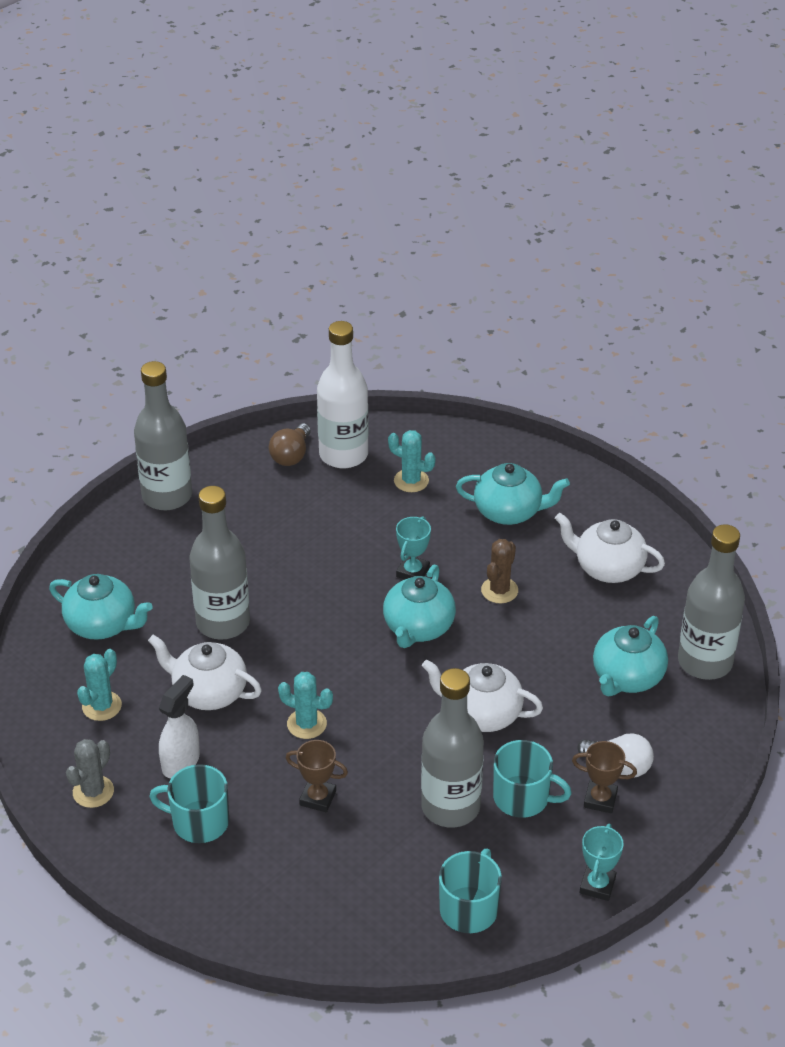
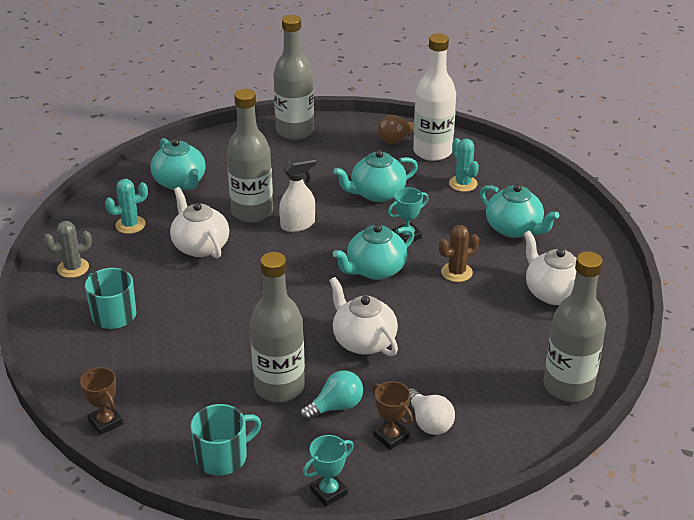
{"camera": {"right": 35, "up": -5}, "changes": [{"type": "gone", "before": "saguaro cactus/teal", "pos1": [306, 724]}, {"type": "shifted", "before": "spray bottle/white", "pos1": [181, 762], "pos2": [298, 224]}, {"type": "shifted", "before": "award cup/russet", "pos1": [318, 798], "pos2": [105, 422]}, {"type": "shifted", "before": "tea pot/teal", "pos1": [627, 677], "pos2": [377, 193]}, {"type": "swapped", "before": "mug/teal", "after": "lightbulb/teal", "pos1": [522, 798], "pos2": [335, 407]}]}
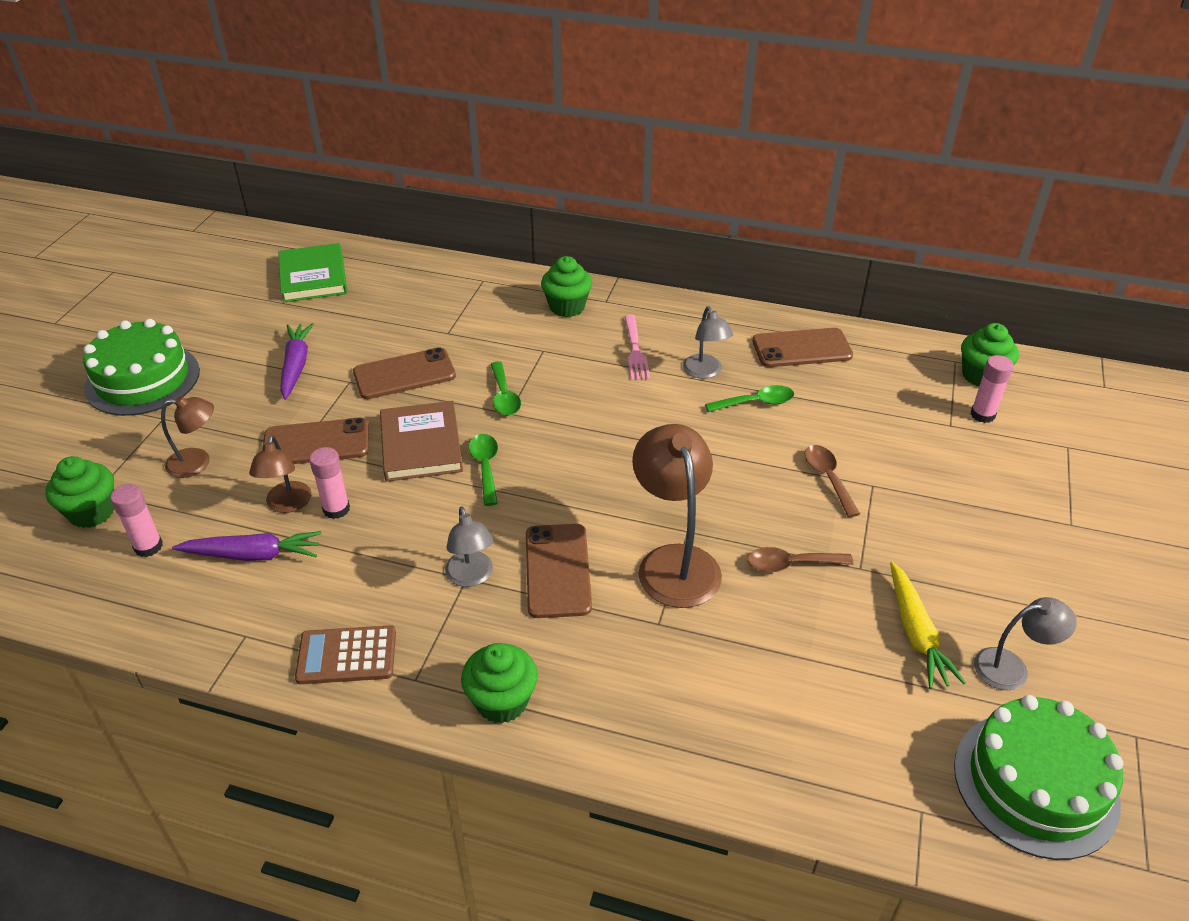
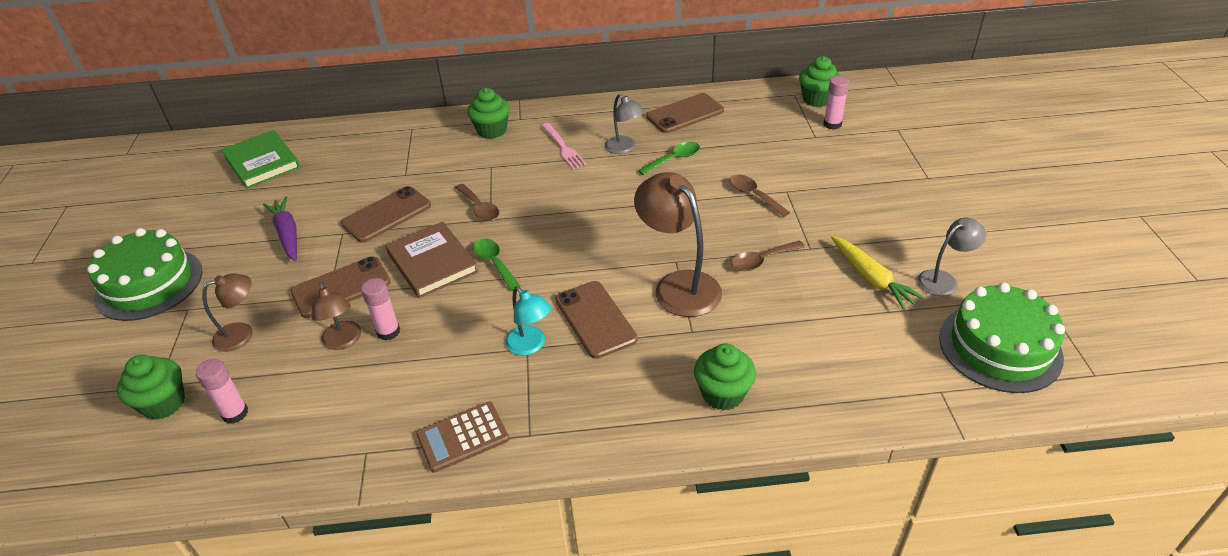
{"camera": {"right": -20, "up": 0}, "changes": [{"type": "gone", "before": "root vegetable/violet", "pos1": [253, 555]}, {"type": "shifted", "before": "fairy cake/emerald", "pos1": [502, 701], "pos2": [723, 394]}, {"type": "repainted", "before": "lamp/ash-grey", "after": "lamp/teal", "pos1": [471, 577], "pos2": [530, 346]}, {"type": "repainted", "before": "tablespoon/emerald", "after": "tablespoon/russet", "pos1": [504, 396], "pos2": [479, 208]}]}
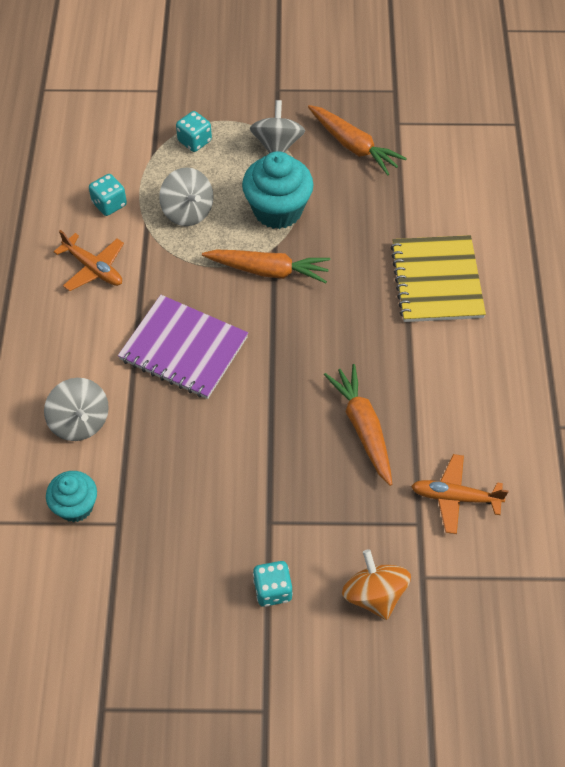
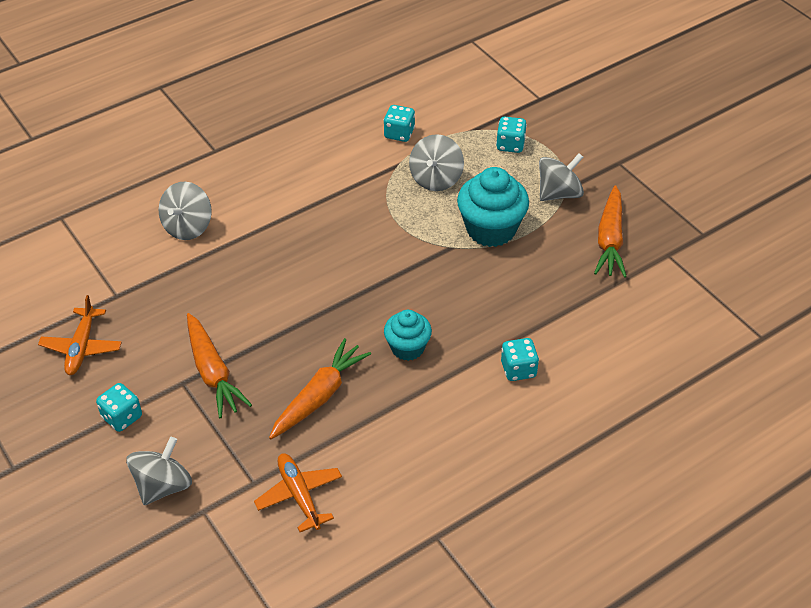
{"camera": {"right": 55, "up": -10}, "changes": [{"type": "gone", "before": "notebook/violet", "pos1": [184, 348]}, {"type": "shifted", "before": "fairy cake/teal", "pos1": [75, 506], "pos2": [407, 348]}, {"type": "shifted", "before": "plane/orange", "pos1": [94, 268], "pos2": [81, 347]}, {"type": "shifted", "before": "root vegetable/orange", "pos1": [269, 271], "pos2": [213, 373]}, {"type": "swapped", "before": "notebook/yellow", "after": "game die/teal", "pos1": [437, 281], "pos2": [518, 369]}, {"type": "repainted", "before": "toy top/orange", "after": "toy top/ash-grey", "pos1": [374, 594], "pos2": [163, 486]}]}
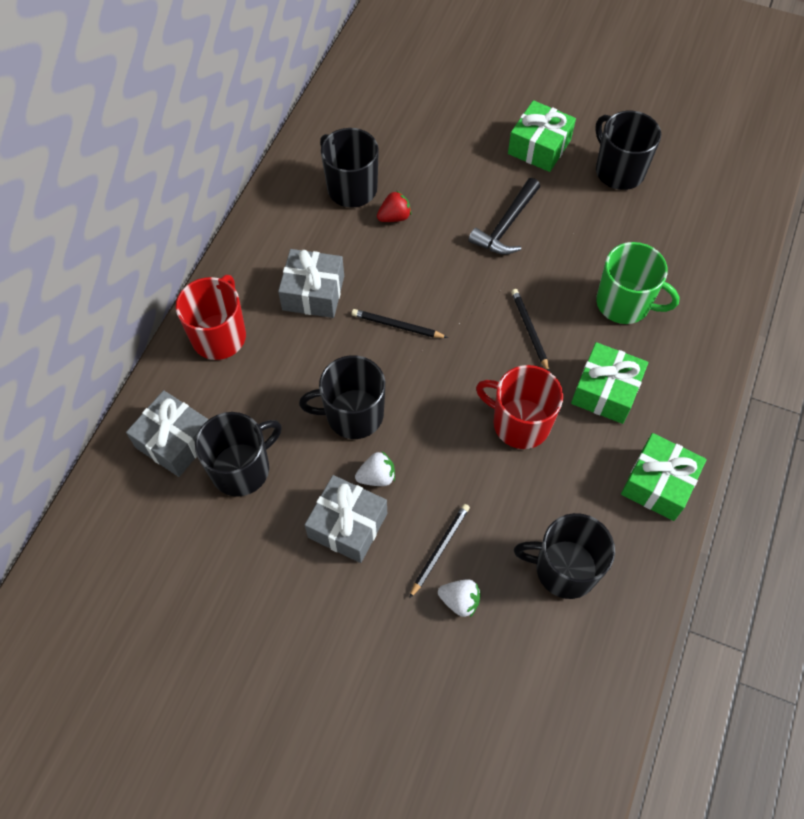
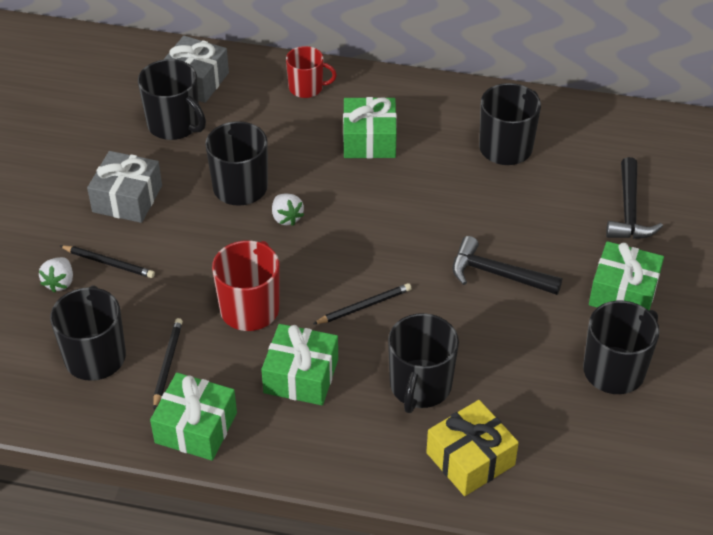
{"camera": {"right": 80, "up": -15}, "changes": [{"type": "gone", "before": "toy strawberry/crimson", "pos1": [394, 217]}, {"type": "new", "after": "present/yellow", "pos2": [470, 459]}, {"type": "new", "after": "claw hammer/jet-black", "pos2": [629, 211]}, {"type": "shifted", "before": "wooden pencil/jet-black", "pos1": [397, 326], "pos2": [167, 364]}, {"type": "shifted", "before": "toy strawberry/white", "pos1": [377, 477], "pos2": [286, 218]}, {"type": "repainted", "before": "present/ash-grey", "after": "present/emerald", "pos1": [313, 293], "pos2": [369, 140]}, {"type": "repainted", "before": "mug/emerald", "after": "mug/jet-black", "pos1": [624, 303], "pos2": [420, 386]}, {"type": "scaled", "before": "mug/crimson", "pos1": [219, 336], "pos2": [307, 88], "scale": 0.66}]}
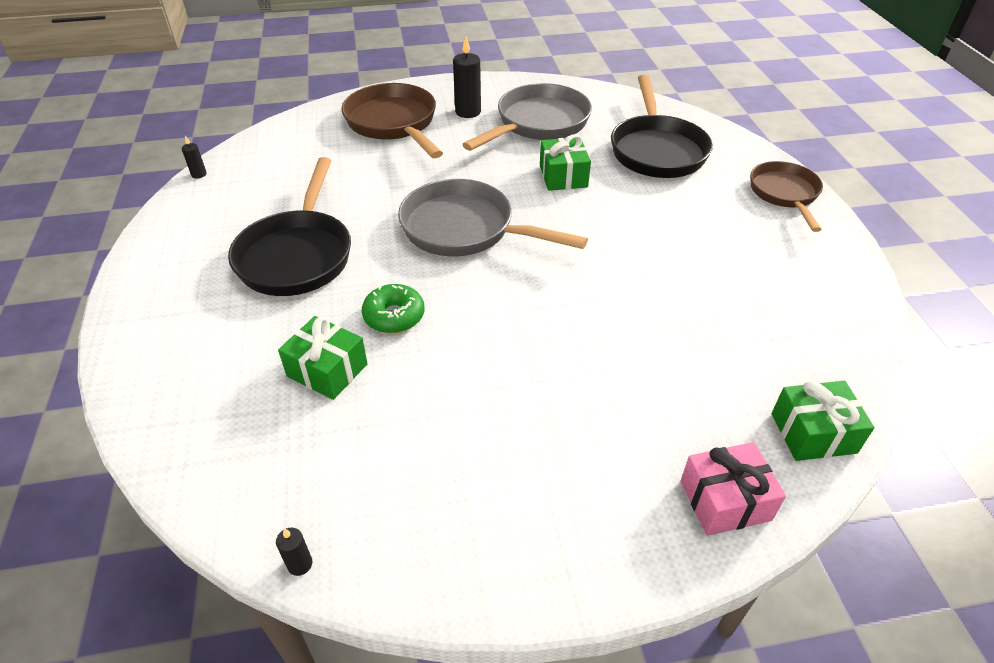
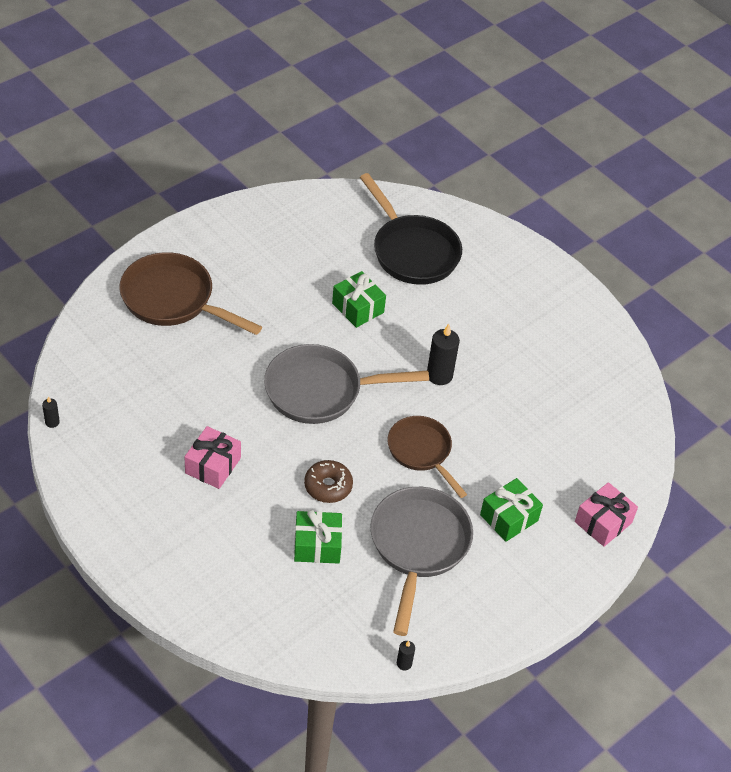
{"camera": {"right": -35, "up": 5}, "changes": [{"type": "shifted", "before": "wax candle/jet-black", "pos1": [468, 112], "pos2": [439, 375]}, {"type": "shifted", "before": "pan/ash-grey", "pos1": [538, 123], "pos2": [418, 546]}, {"type": "shifted", "before": "pan/russet", "pos1": [784, 194], "pos2": [421, 452]}, {"type": "shifted", "before": "present/emerald", "pos1": [813, 433], "pos2": [509, 517]}, {"type": "swapped", "before": "pan/jet-black", "after": "present/rosy", "pos1": [297, 255], "pos2": [213, 465]}, {"type": "repainted", "before": "glazed donut/emerald", "after": "glazed donut/russet", "pos1": [394, 316], "pos2": [328, 486]}]}
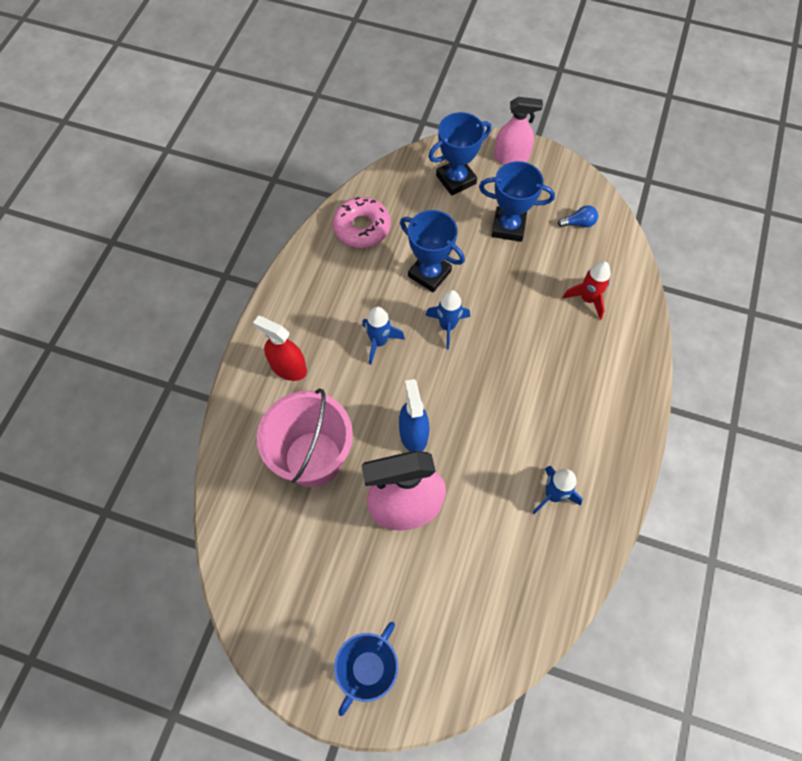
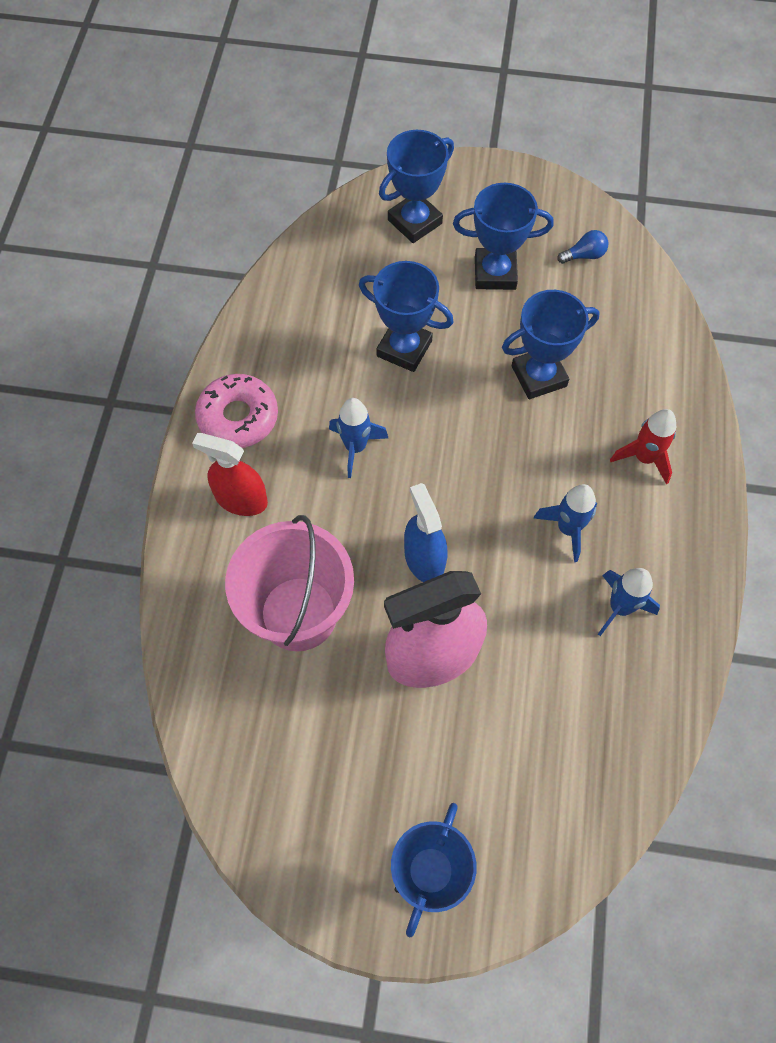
{"camera": {"right": -10, "up": 0}, "changes": [{"type": "gone", "before": "spray bottle/rosy", "pos1": [511, 157]}, {"type": "new", "after": "award cup/royal blue", "pos2": [539, 376]}, {"type": "shifted", "before": "glazed donut/rosy", "pos1": [362, 227], "pos2": [238, 417]}, {"type": "shifted", "before": "toy rocket/royal blue", "pos1": [447, 326], "pos2": [568, 529]}, {"type": "shifted", "before": "toy rocket/crimson", "pos1": [587, 299], "pos2": [644, 458]}]}
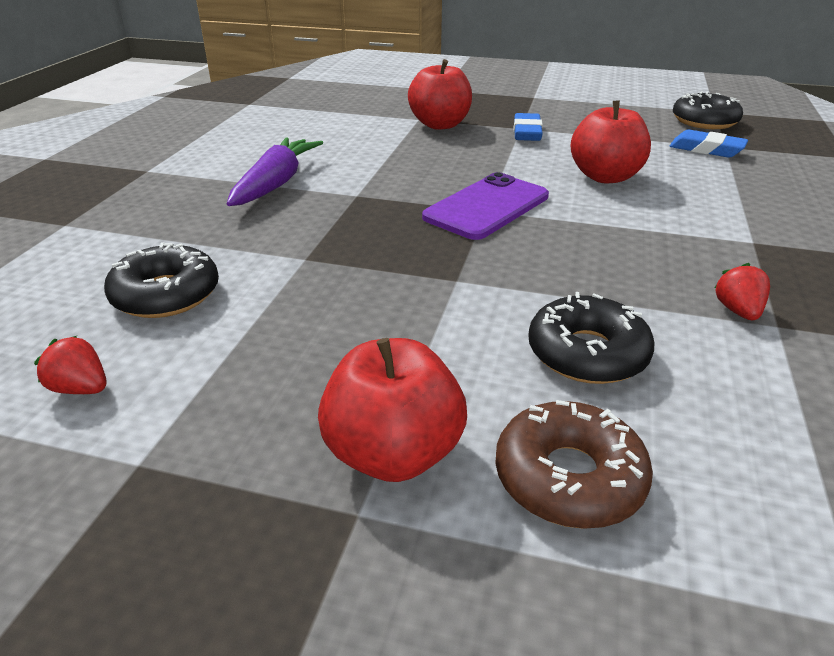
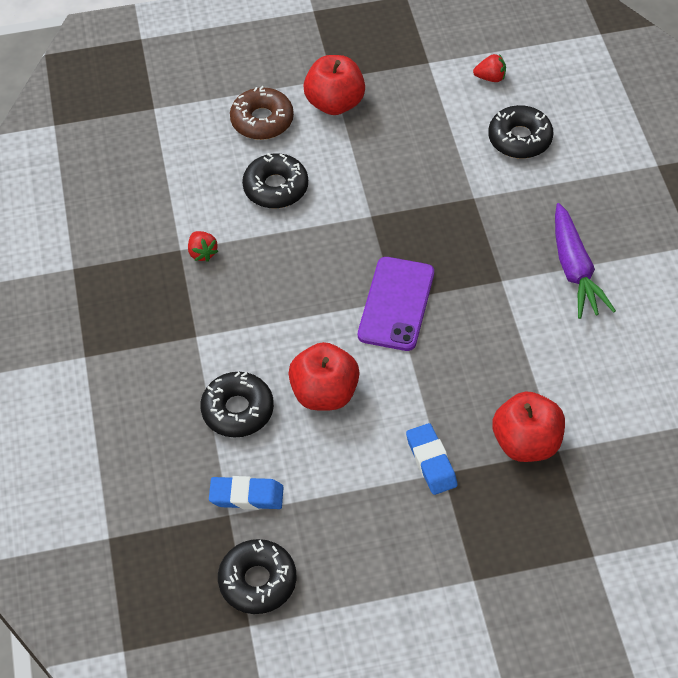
{"camera": {"right": 155, "up": 20}, "changes": [{"type": "new", "after": "glazed donut/jet-black", "pos2": [238, 410]}]}
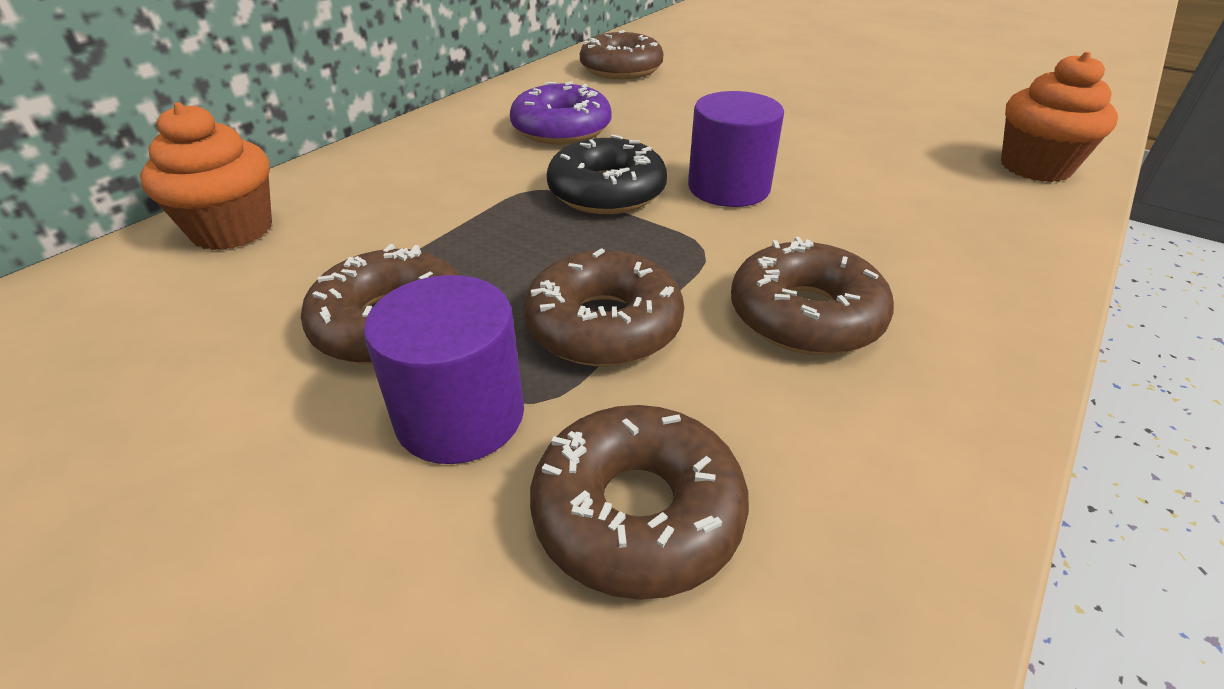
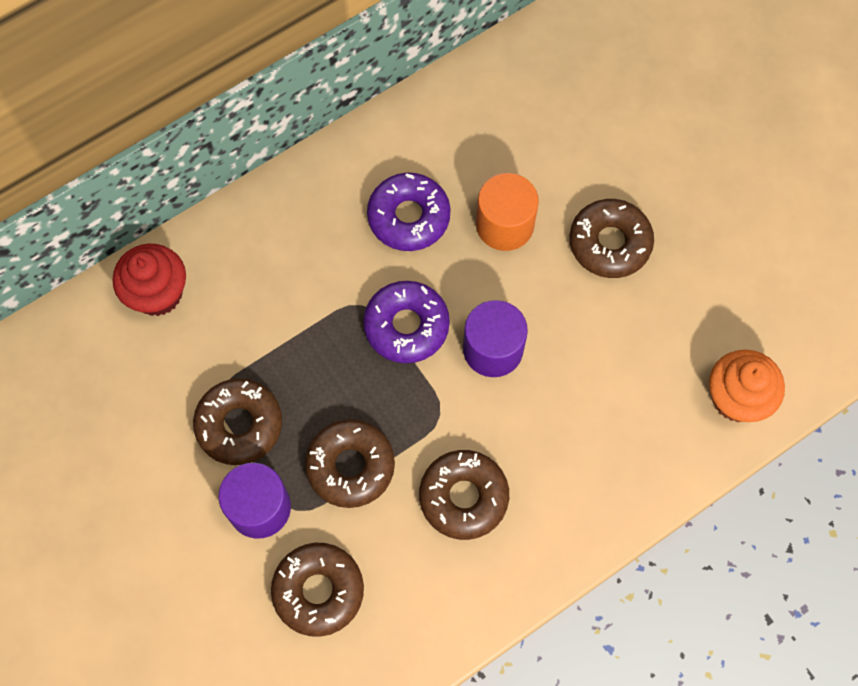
{"camera": {"right": 20, "up": 30}, "changes": [{"type": "new", "after": "cylinder shape/orange", "pos2": [504, 225]}, {"type": "shifted", "before": "glazed donut/russet", "pos1": [621, 69], "pos2": [609, 243]}, {"type": "repainted", "before": "fairy cake/orange", "after": "fairy cake/crimson", "pos1": [232, 230], "pos2": [158, 293]}, {"type": "repainted", "before": "glazed donut/jet-black", "after": "glazed donut/violet", "pos1": [606, 192], "pos2": [406, 326]}]}
